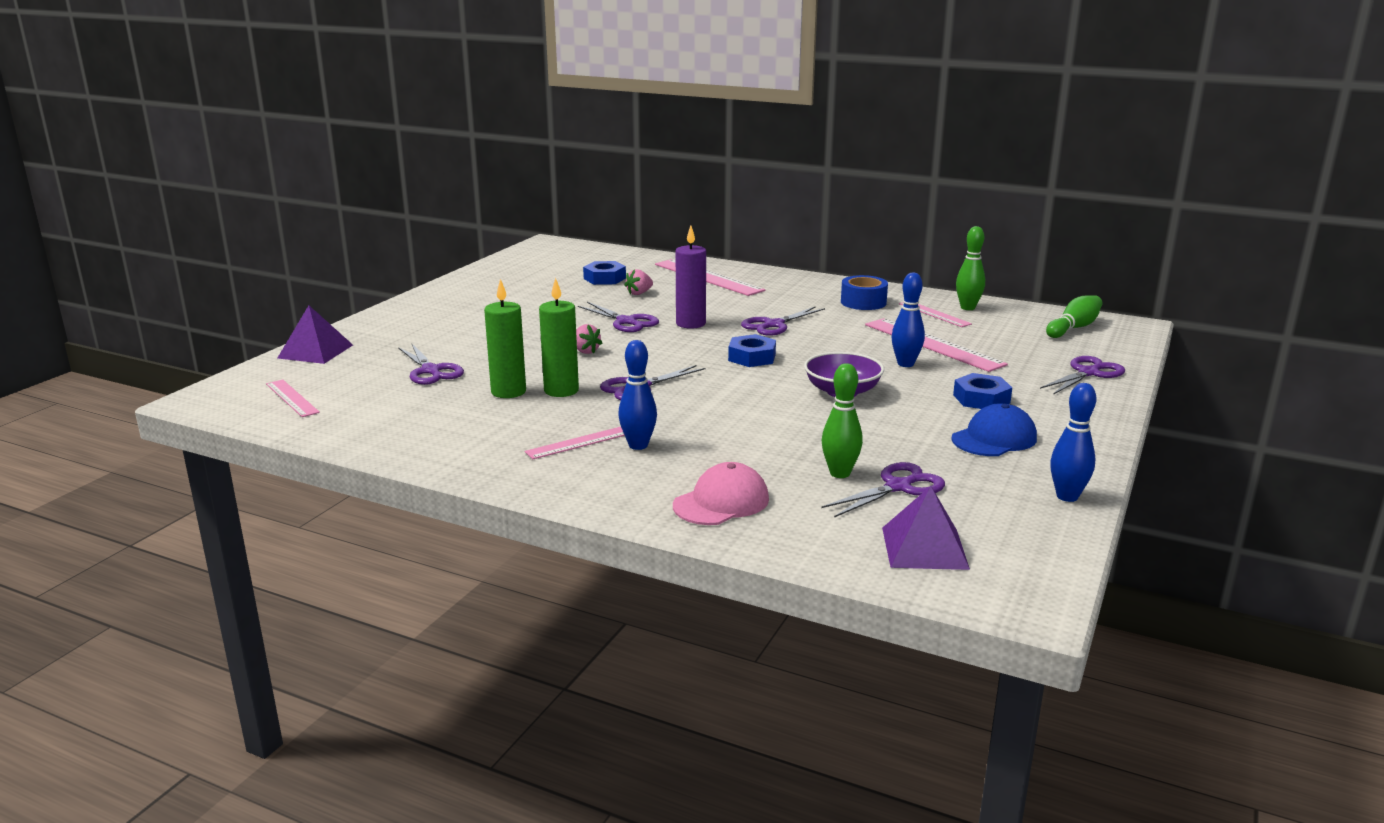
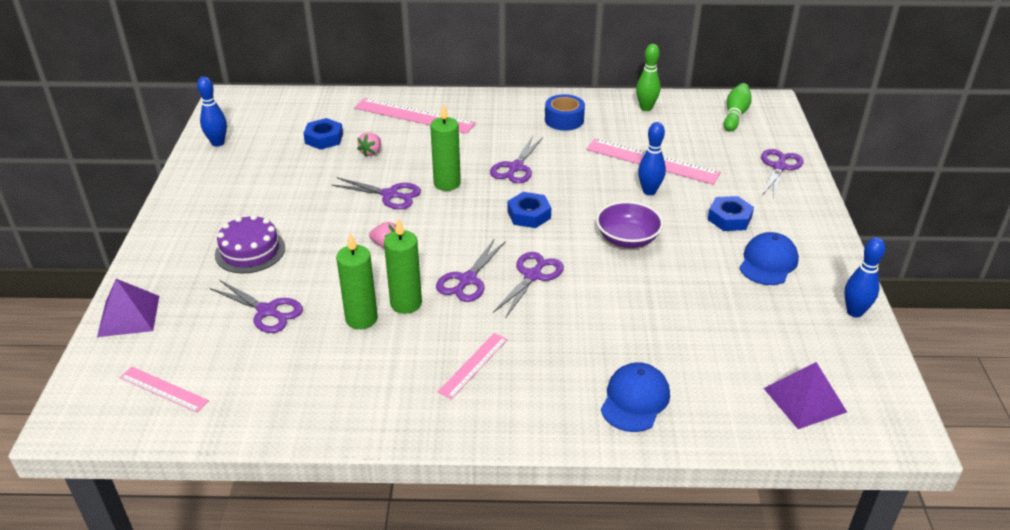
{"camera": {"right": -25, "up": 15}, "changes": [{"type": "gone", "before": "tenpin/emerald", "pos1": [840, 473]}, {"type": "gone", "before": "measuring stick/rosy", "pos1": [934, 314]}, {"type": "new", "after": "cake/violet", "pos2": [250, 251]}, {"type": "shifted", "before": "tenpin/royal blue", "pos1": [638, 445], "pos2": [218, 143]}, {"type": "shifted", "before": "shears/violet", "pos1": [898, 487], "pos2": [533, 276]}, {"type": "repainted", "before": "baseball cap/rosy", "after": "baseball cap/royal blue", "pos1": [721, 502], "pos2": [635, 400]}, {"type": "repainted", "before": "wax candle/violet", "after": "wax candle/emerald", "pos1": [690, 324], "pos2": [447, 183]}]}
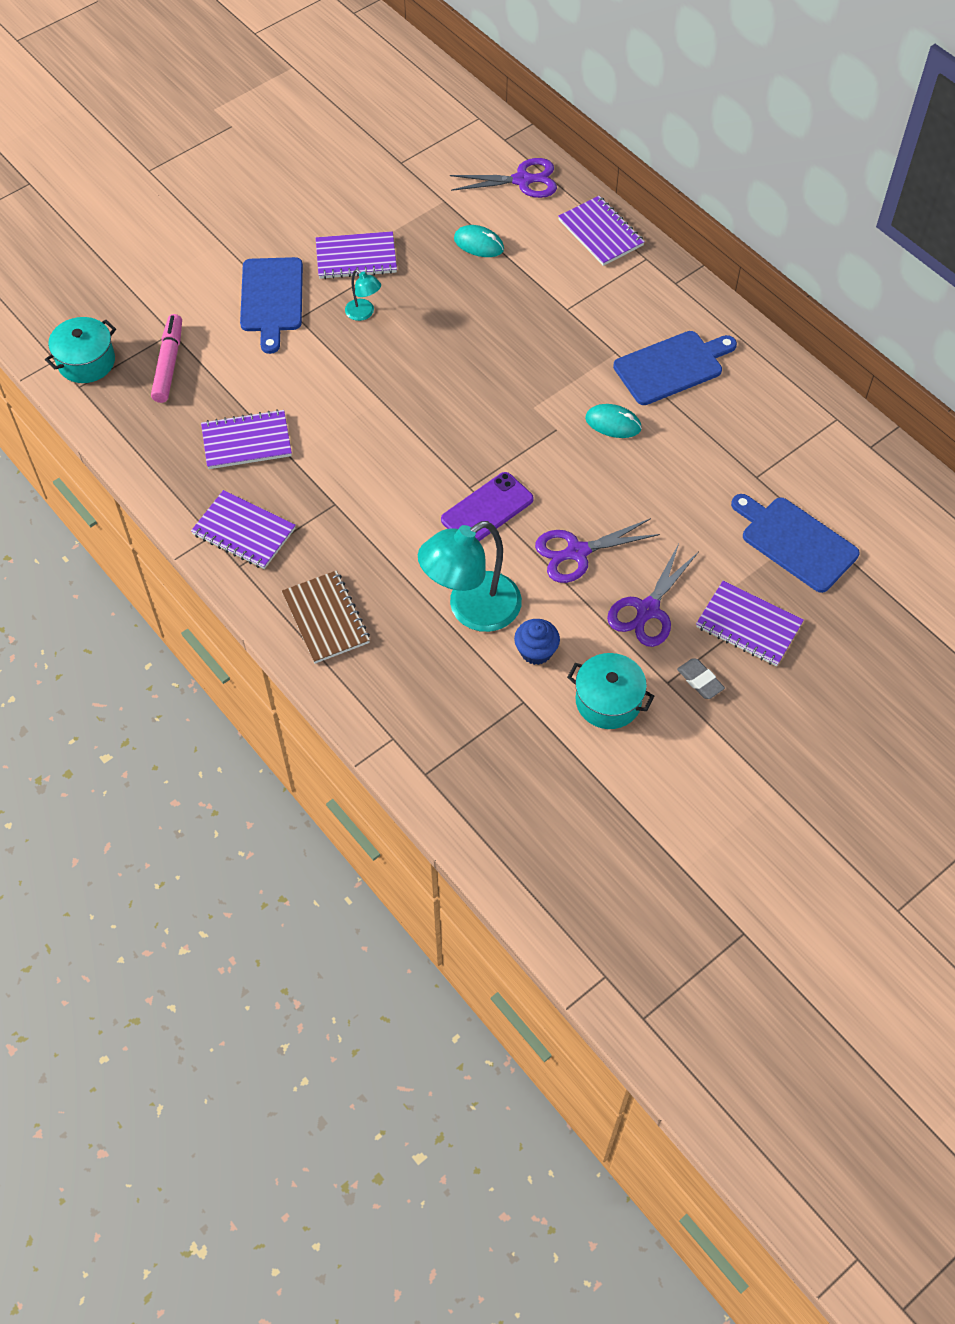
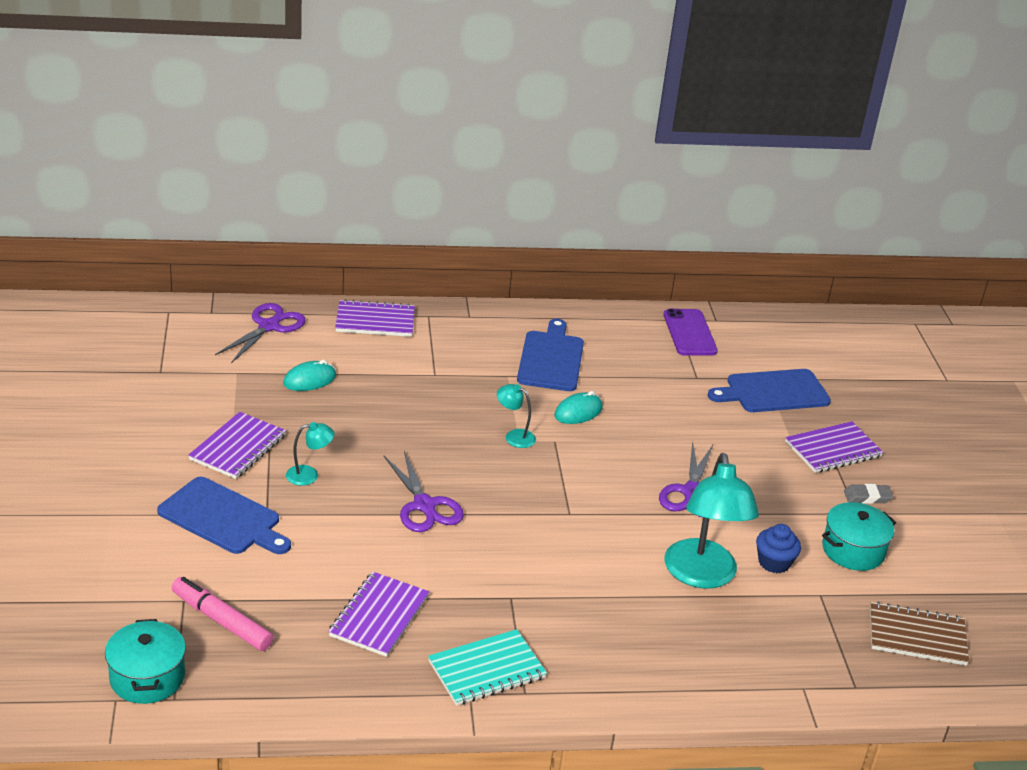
{"camera": {"right": -60, "up": -25}, "changes": [{"type": "new", "after": "lamp/teal", "pos2": [514, 436]}, {"type": "shifted", "before": "notebook/russet", "pos1": [325, 618], "pos2": [917, 636]}, {"type": "shifted", "before": "smartphone/violet", "pos1": [487, 509], "pos2": [689, 333]}, {"type": "shifted", "before": "shears/violet", "pos1": [647, 610], "pos2": [424, 505]}, {"type": "repainted", "before": "notebook/violet", "after": "notebook/teal", "pos1": [244, 531], "pos2": [486, 670]}]}
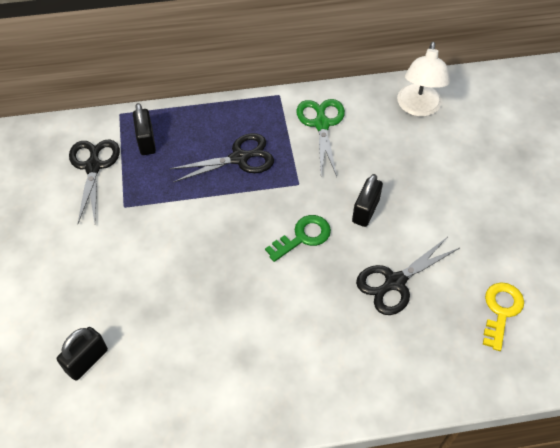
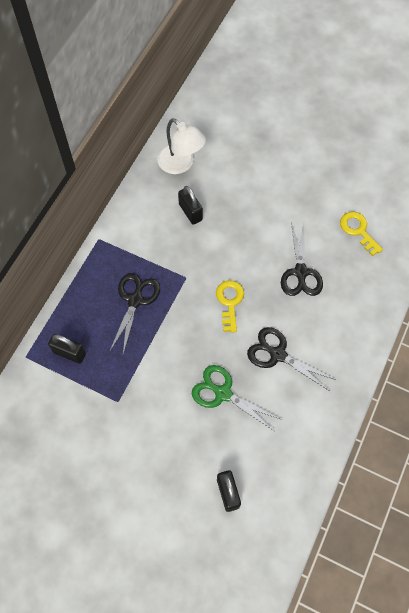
{"camera": {"right": -55, "up": 10}, "changes": [{"type": "shifted", "before": "shears/jet-black", "pos1": [93, 166], "pos2": [277, 354]}, {"type": "shifted", "before": "shears/emerald", "pos1": [321, 124], "pos2": [223, 393]}, {"type": "shifted", "before": "small lock/jet-black", "pos1": [365, 211], "pos2": [190, 212]}, {"type": "repainted", "before": "key/emerald", "after": "key/yellow", "pos1": [303, 237], "pos2": [230, 302]}]}
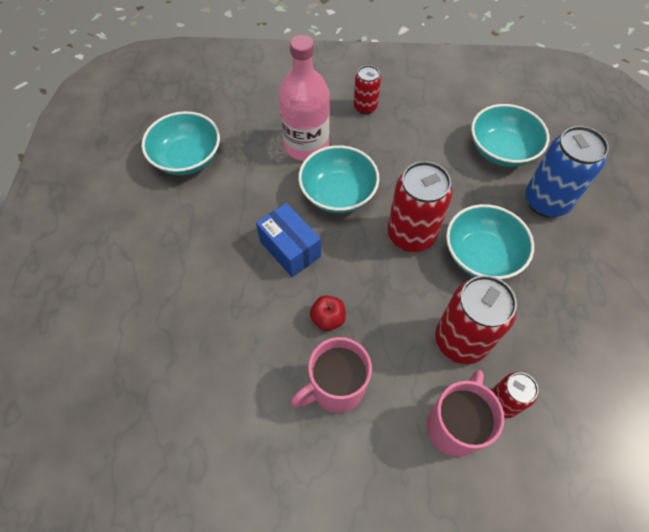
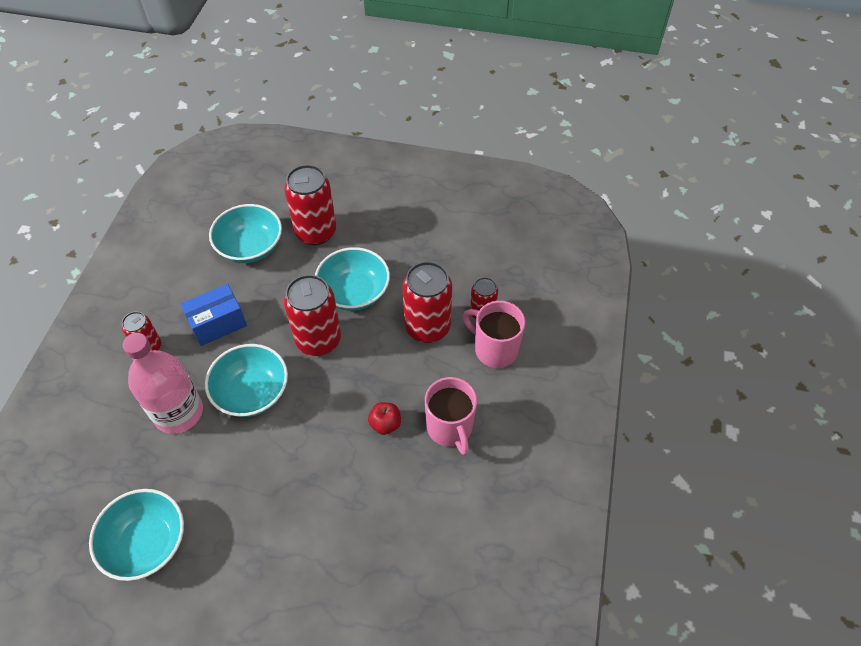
{"camera": {"right": -80, "up": -5}, "changes": [{"type": "shifted", "before": "parcel/royal blue", "pos1": [290, 249], "pos2": [218, 323]}, {"type": "repainted", "before": "can/royal blue", "after": "can/crimson", "pos1": [546, 201], "pos2": [316, 232]}]}
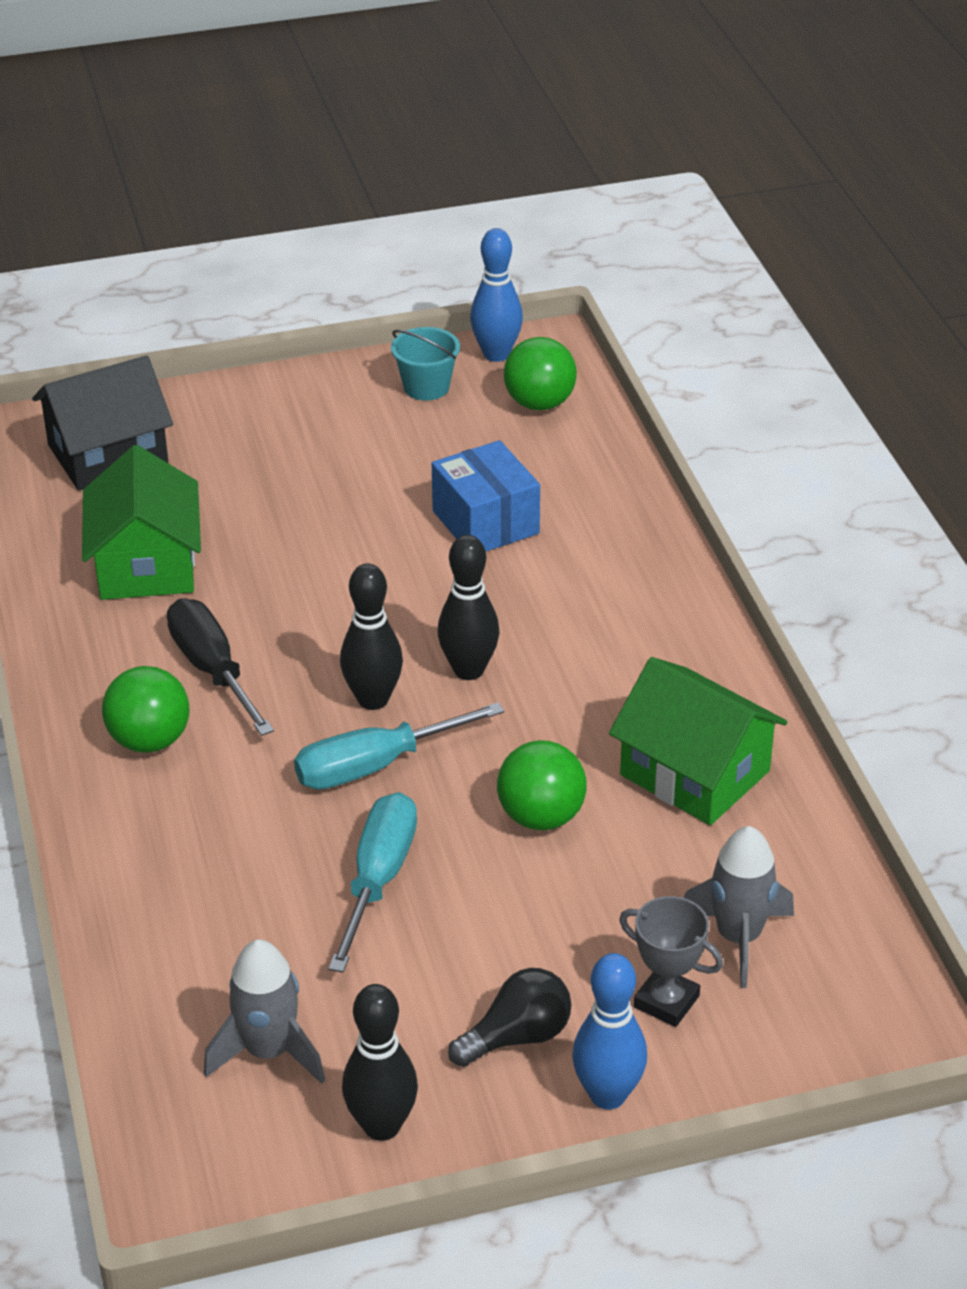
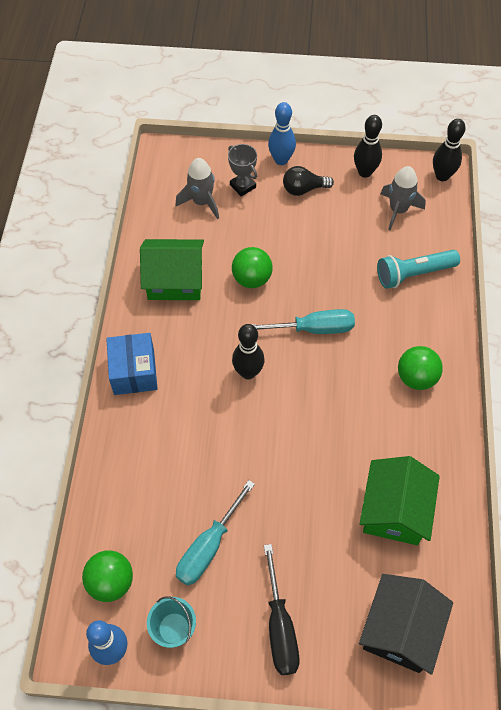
{"camera": {"right": -160, "up": 20}, "changes": [{"type": "new", "after": "torch/teal", "pos2": [413, 274]}, {"type": "shifted", "before": "flat screwdriver/jet-black", "pos1": [213, 670], "pos2": [279, 626]}, {"type": "shifted", "before": "flat screwdriver/teal", "pos1": [378, 880], "pos2": [209, 546]}, {"type": "shifted", "before": "tenpin/jet-black", "pos1": [373, 699], "pos2": [442, 176]}, {"type": "shifted", "before": "parcel/royal blue", "pos1": [485, 522], "pos2": [134, 372]}, {"type": "rotated", "before": "toy house/jet-black", "pos1": [108, 454], "pos2": [400, 629], "turn": -60}, {"type": "rotated", "before": "toy house/emerald", "pos1": [695, 773], "pos2": [175, 280], "turn": -60}]}
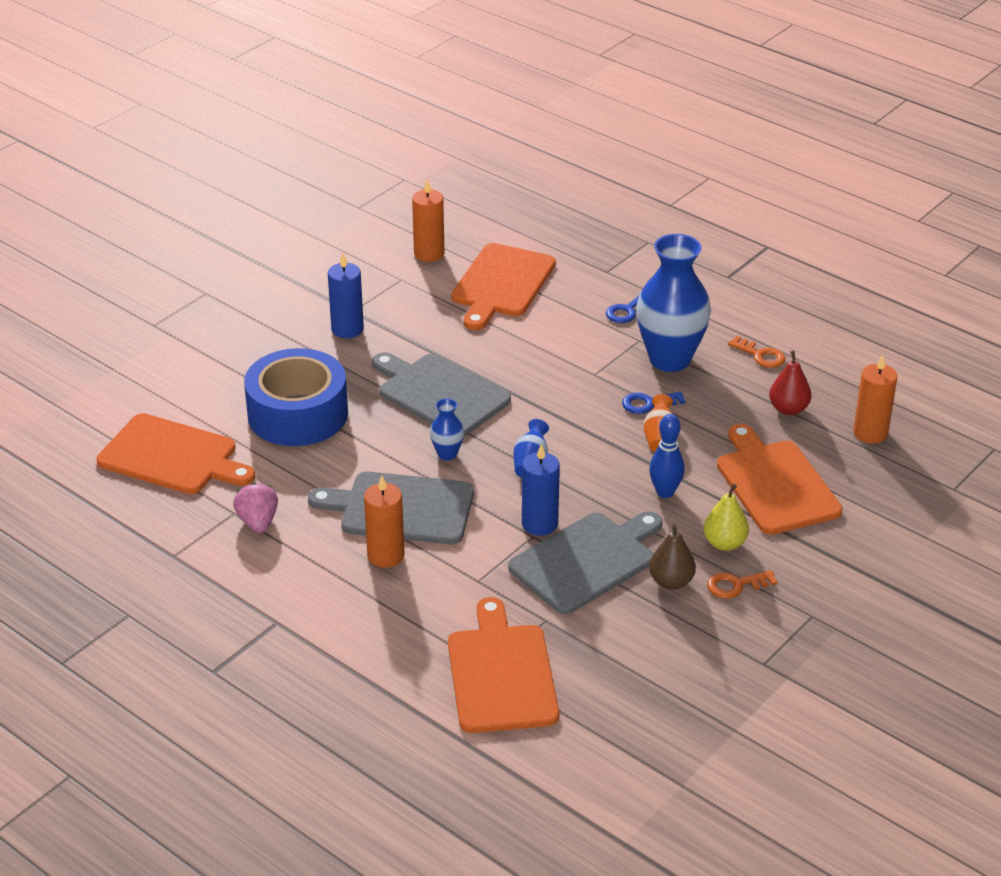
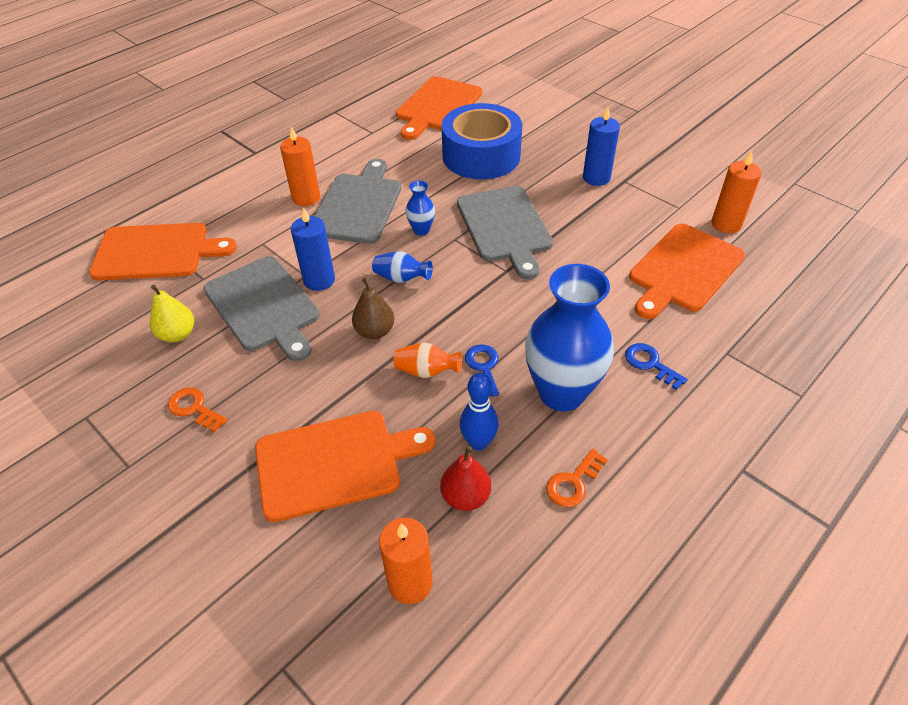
{"camera": {"right": 95, "up": 10}, "changes": [{"type": "gone", "before": "toy strawberry/rosy", "pos1": [258, 522]}, {"type": "shifted", "before": "tenpin/royal blue", "pos1": [665, 492], "pos2": [478, 442]}, {"type": "shifted", "before": "toy pear/russet", "pos1": [671, 582], "pos2": [375, 331]}, {"type": "shifted", "before": "toy pear/yellow", "pos1": [724, 543], "pos2": [177, 334]}, {"type": "rotated", "before": "cutting board/ash-grey", "pos1": [439, 393], "pos2": [505, 227], "turn": 120}, {"type": "rotated", "before": "cutting board/orange", "pos1": [501, 284], "pos2": [683, 270], "turn": -75}, {"type": "rotated", "before": "key/orange", "pos1": [735, 585], "pos2": [194, 408], "turn": -45}]}
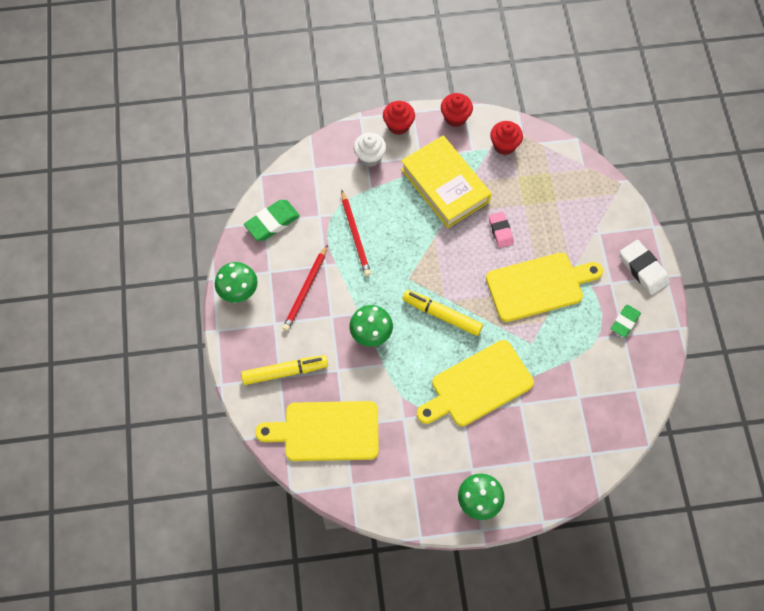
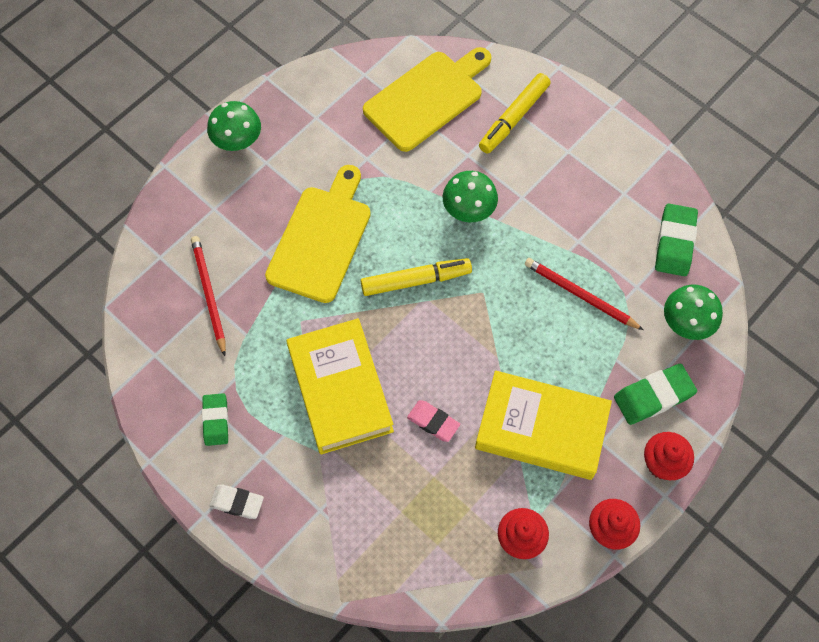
{"camera": {"right": 140, "up": 0}, "changes": [{"type": "shifted", "before": "fungus/emerald", "pos1": [238, 291], "pos2": [686, 323]}, {"type": "shifted", "before": "wooden pencil/crimson", "pos1": [306, 290], "pos2": [209, 294]}, {"type": "swapped", "before": "fairy cake/white", "after": "gum eraser/emerald", "pos1": [370, 157], "pos2": [653, 396]}, {"type": "swapped", "before": "cutting board/yellow", "after": "book/yellow", "pos1": [538, 286], "pos2": [340, 389]}, {"type": "scaled", "before": "gum eraser/white", "pos1": [643, 269], "pos2": [237, 503], "scale": 0.66}]}
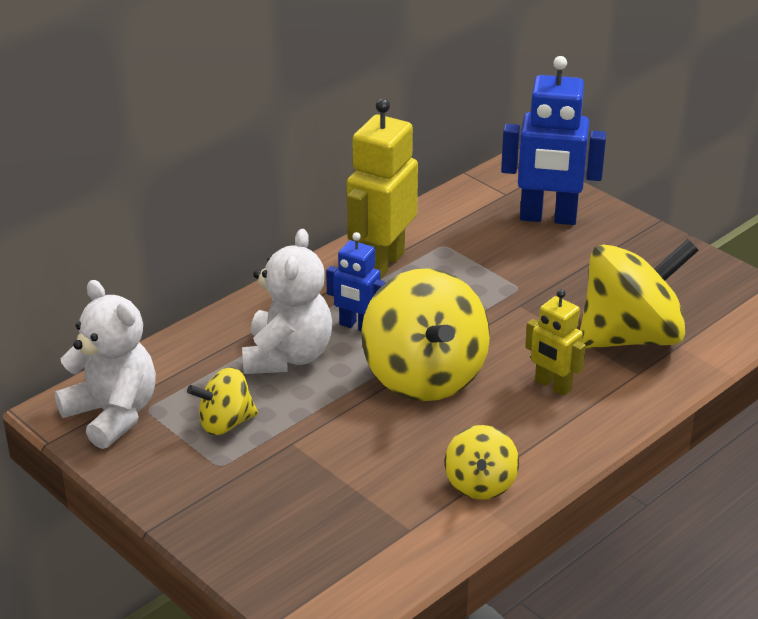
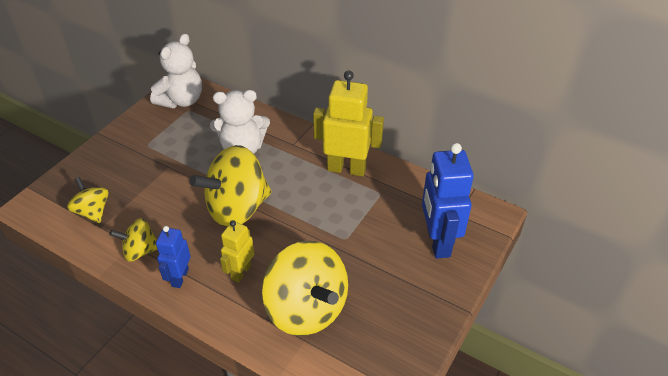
{"camera": {"right": 75, "up": 10}, "changes": [{"type": "shifted", "before": "toy top/yellow", "pos1": [225, 423], "pos2": [93, 211]}, {"type": "shifted", "before": "toy robot/royal blue", "pos1": [357, 326], "pos2": [179, 277]}]}
